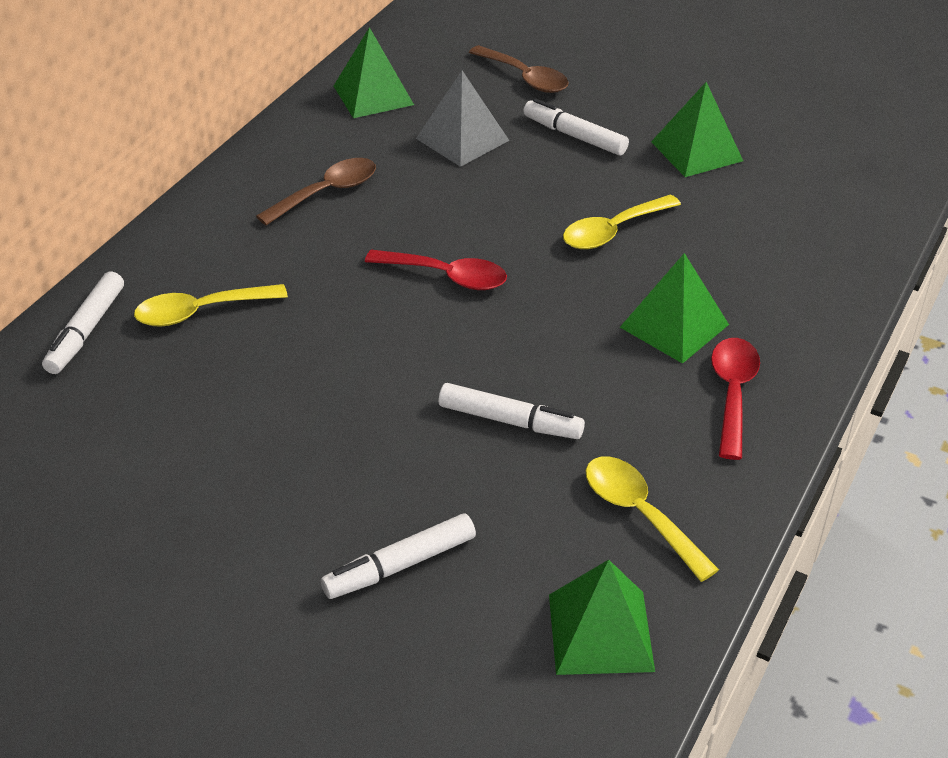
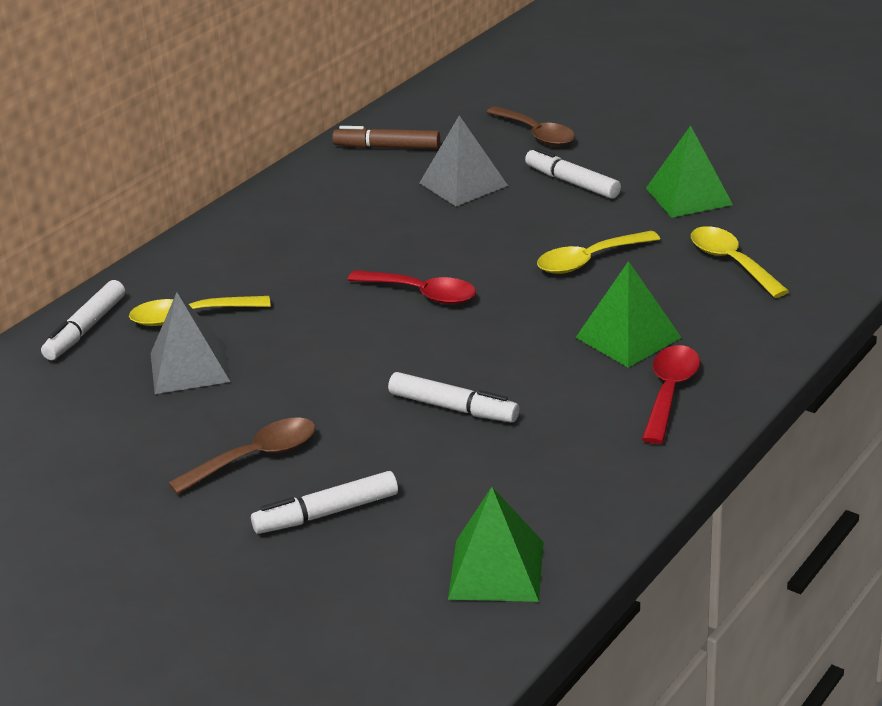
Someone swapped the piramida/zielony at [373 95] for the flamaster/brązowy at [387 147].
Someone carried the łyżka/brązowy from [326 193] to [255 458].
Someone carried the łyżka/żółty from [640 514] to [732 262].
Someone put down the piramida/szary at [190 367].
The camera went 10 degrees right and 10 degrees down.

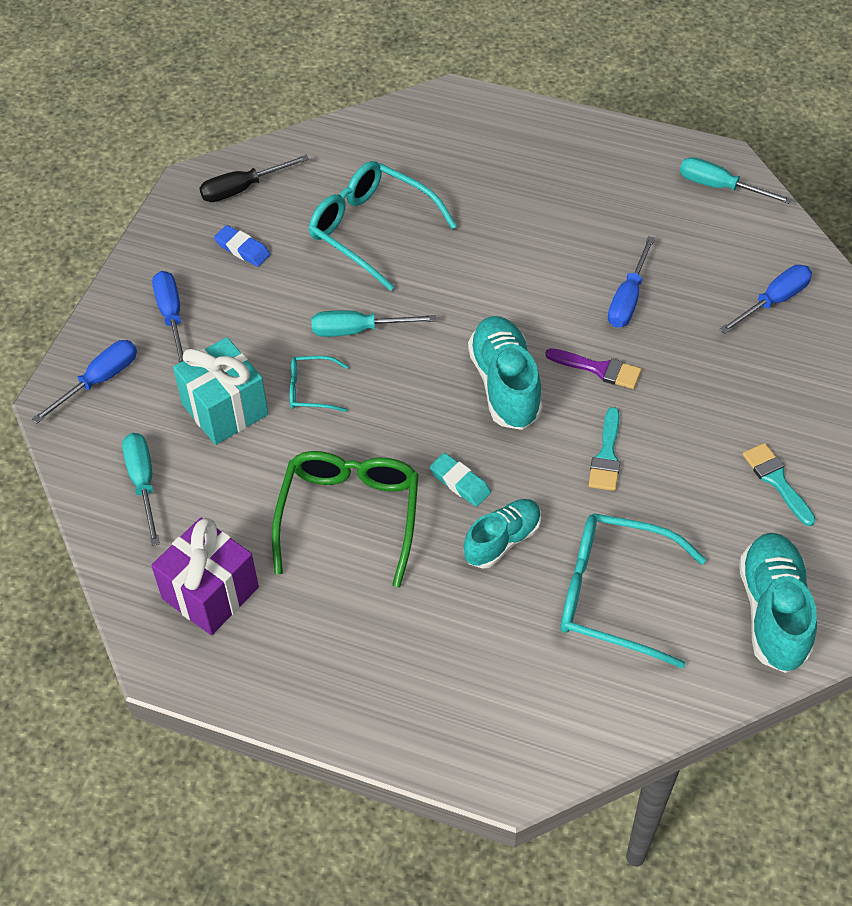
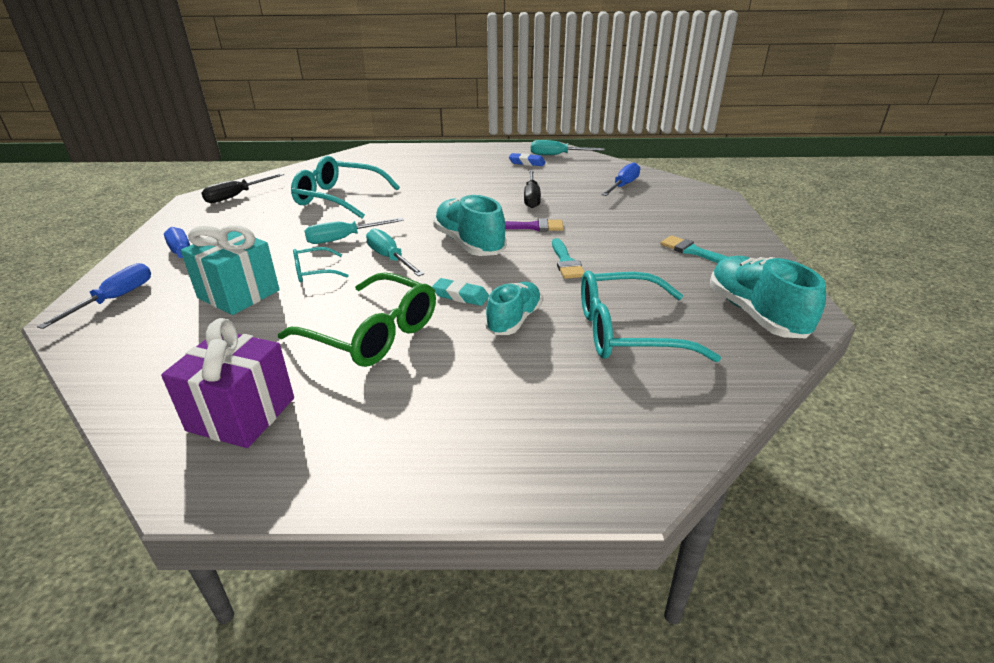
Someone carried the gumka do mazania/niebieski from [242 249] to [527 163].
Someone repainted the śrubokręt/niebieski at [628 298], which became the śrubokręt/czarny at [531 198].
Someone carried the śrubokręt/turkusowy from [143 483] to [390 258].
Someone rotated the okulary/zielony at [349 517] by 135 degrees clockwise.
The camera went 20 degrees left and 20 degrees down.

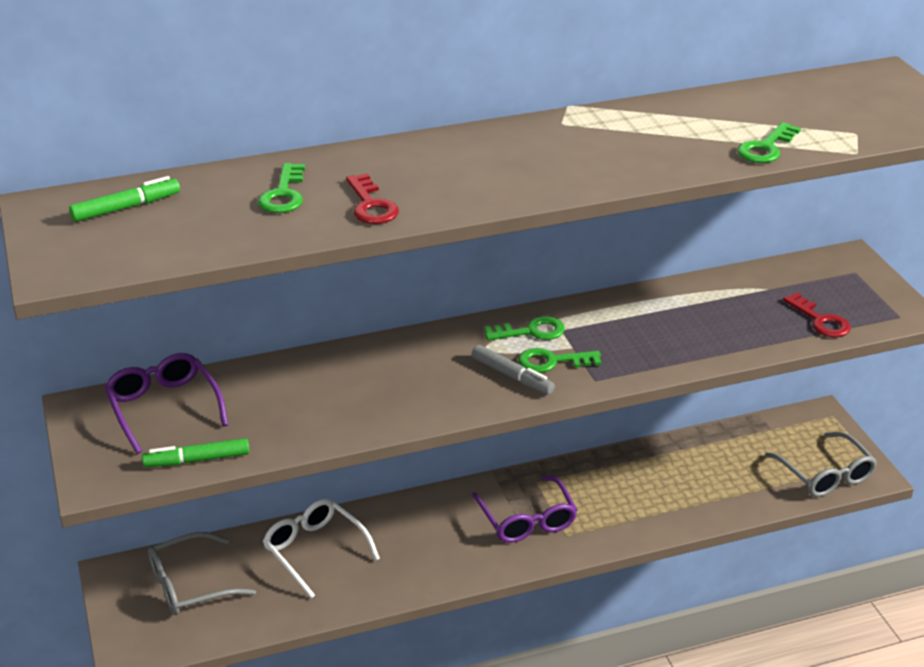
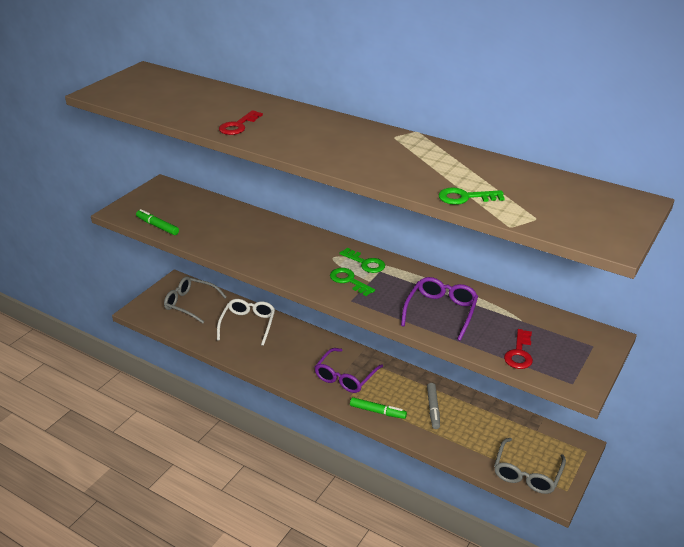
Someone took away the klucz/zielony at [283 194].
Someone carried the flamaster/zielony from [126 208] to [377 411].
Someone carried the flamaster/szary from [512 376] to [433 409].
Someone carried the okulary/fioletowy from [164 408] to [441 312].
The camera went 50 degrees right and 0 degrees up.

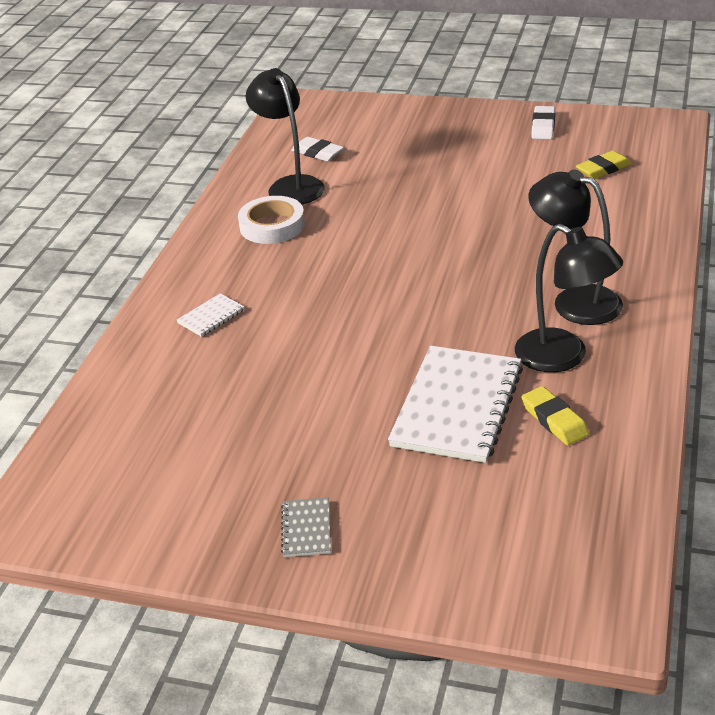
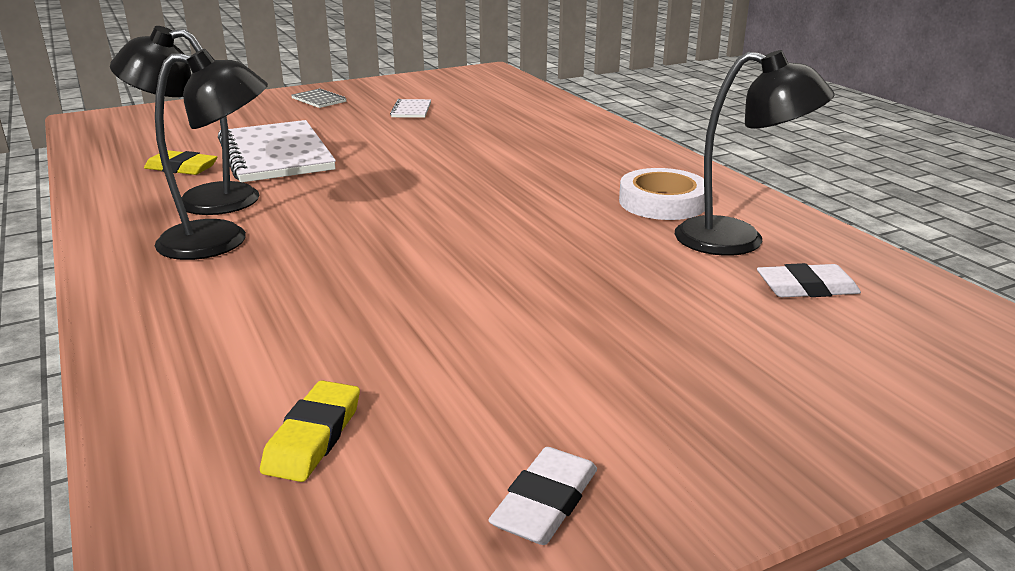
Someone rotated the gumka do mazania/biały at [543 126] by 60 degrees clockwise.
Someone carried the zeszyt/biały from [211 317] to [411 110].
The camera went 135 degrees right and 10 degrees down.

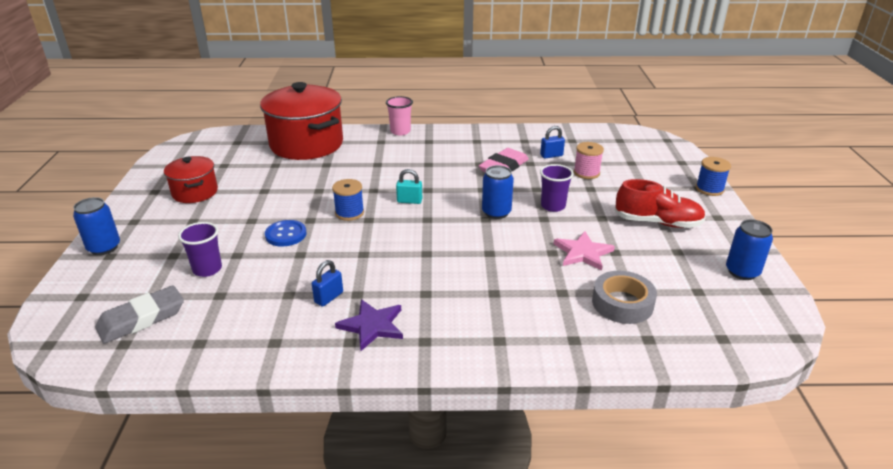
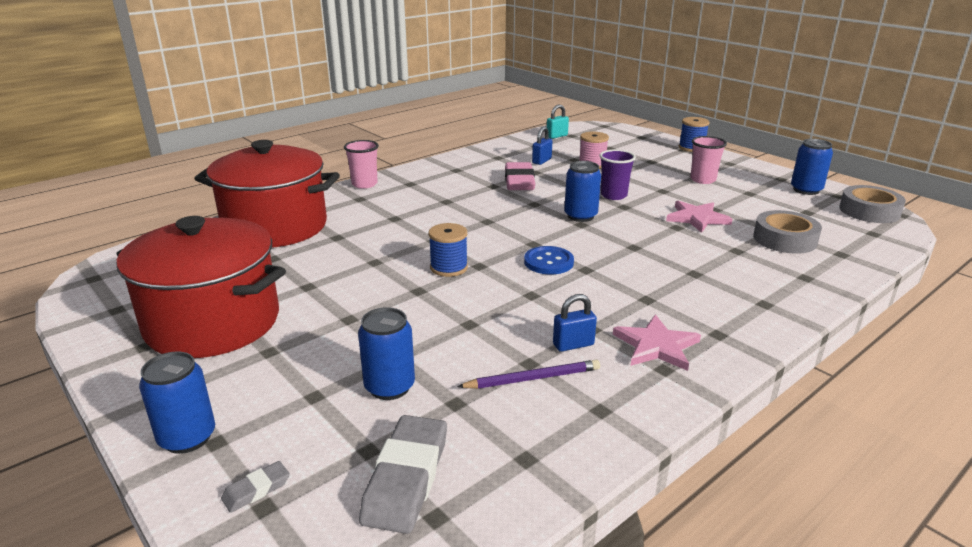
Someone scaled the garnek/czerwony at [195 192] by 1.86.
Someone carried the kłódka/turkusowy from [409 201] to [557 136].
Someone swapped the but/czerwony at [657 222] for the szklanka/różowy at [703 180].
Someone carried the guzik/niebieski from [286 234] to [548 262].
Someone swapped the szklanka/fioletowy at [207 269] for the puszka/niebieski at [389 387].
Someone rotated the kłódka/niebieski at [329 297] by 75 degrees clockwise.
Someone repainted the gwiazda/fioletowy at [372 326], which became the gwiazda/różowy at [656 346].
Someone put down the taśma klejąca/szary at [869 211].
Someone put down the ołówek/fioletowy at [532 378].
Someone put down the gumka do mazania/szary at [256 490].
The camera went 40 degrees left and 5 degrees down.

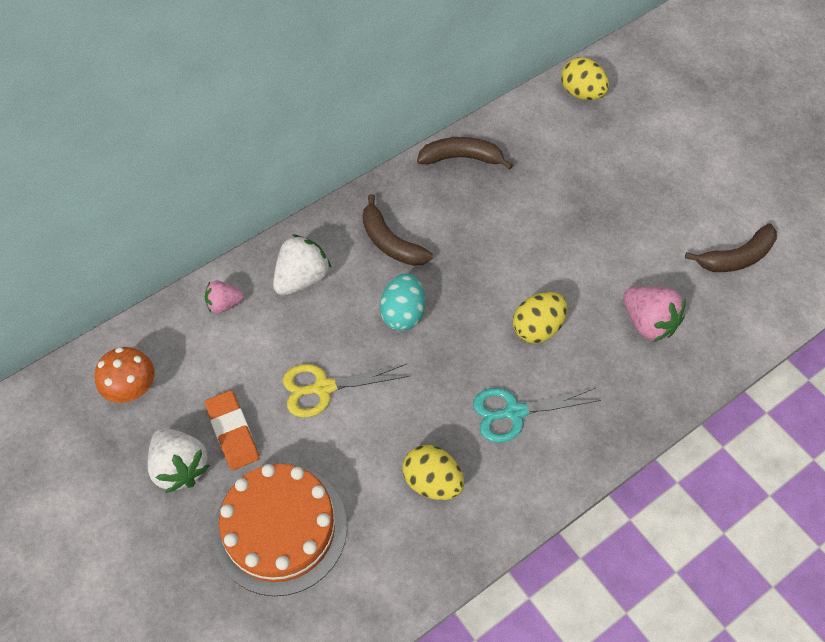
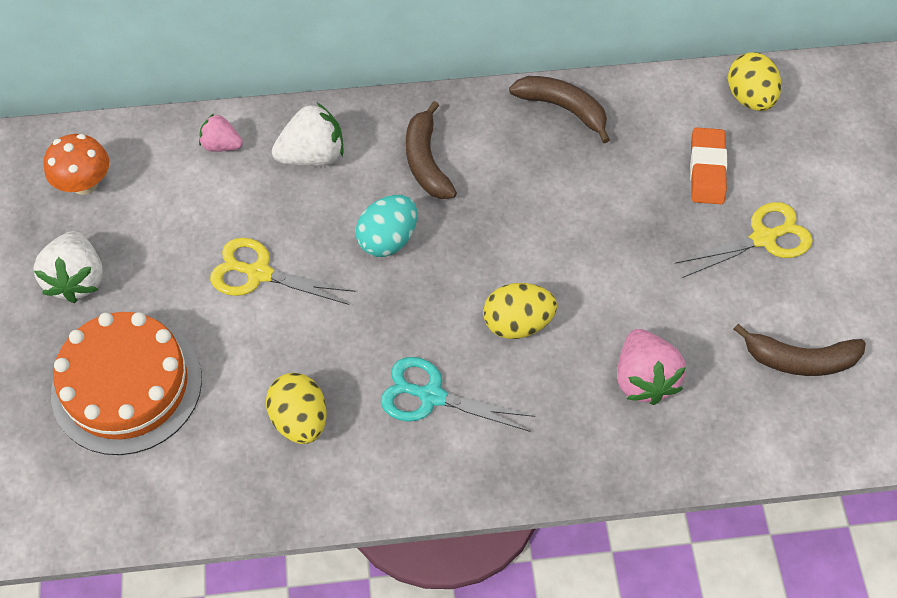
Someone carried the gumka do mazania/pomarańczowy from [232 432] to [707 169].
Someone put down the nożyczki/żółty at [763 238].
The camera went 30 degrees right and 0 degrees up.

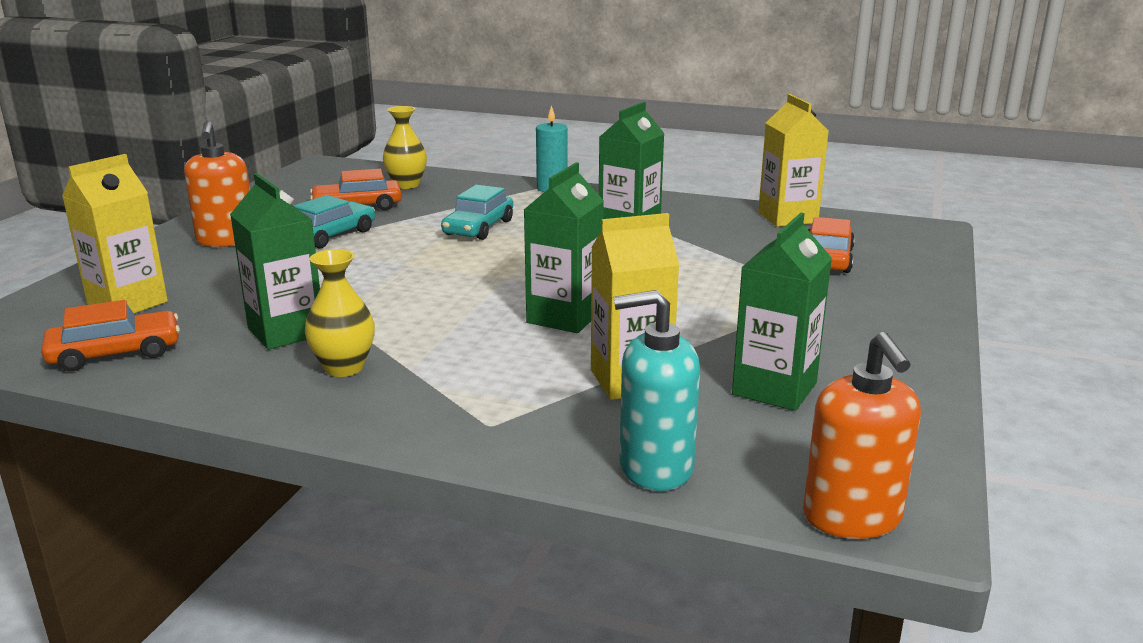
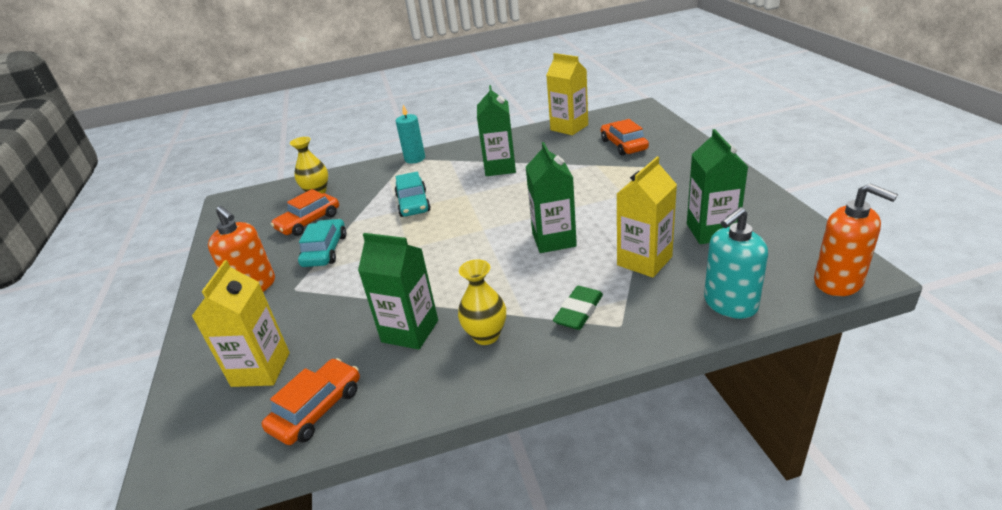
Someone put down the gumka do mazania/zielony at [578 311].
The camera went 30 degrees left and 10 degrees up.

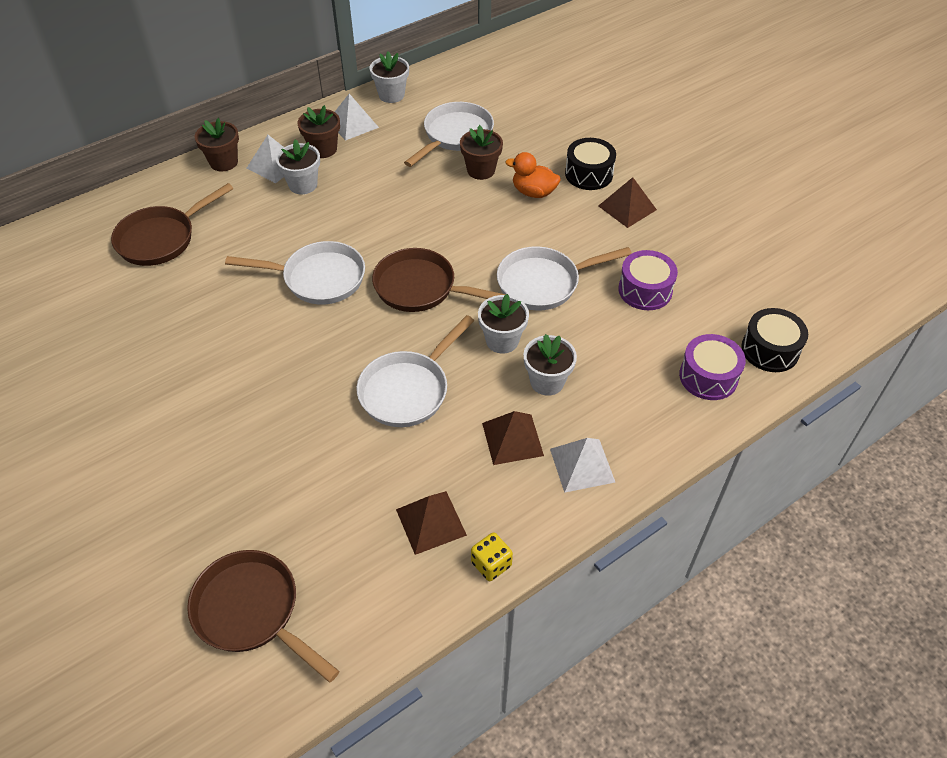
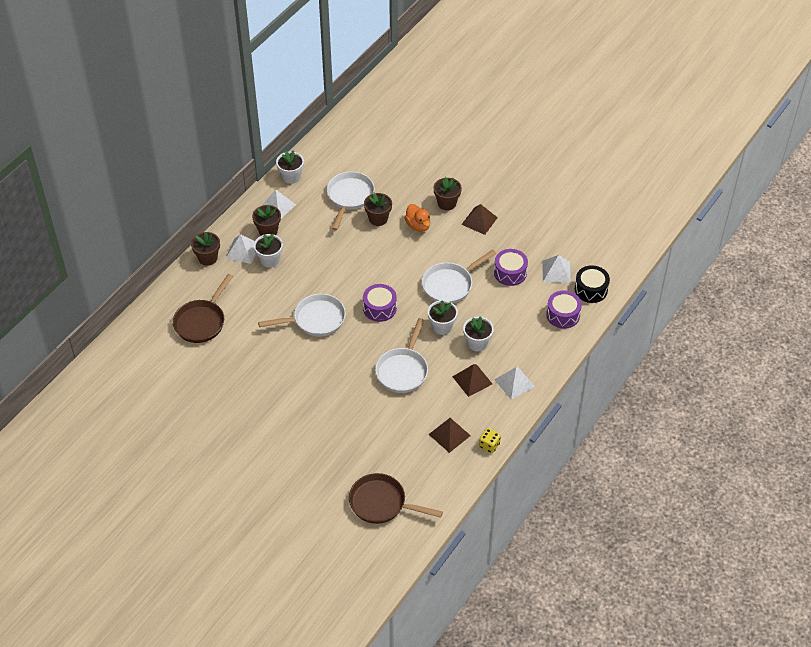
Someone swapped the bęben/czarny at [589 174] for the doniczka/brązowy at [447 203].
Someone rotated the kaczka/pomarańczowy at [533 192] by 120 degrees counterclockwise.
Someone swapped the patelnia/brązowy at [420 288] for the bęben/fioletowy at [379 308].
Someone put down the piramida/biały at [556 271].
The camera went 20 degrees left and 0 degrees up.

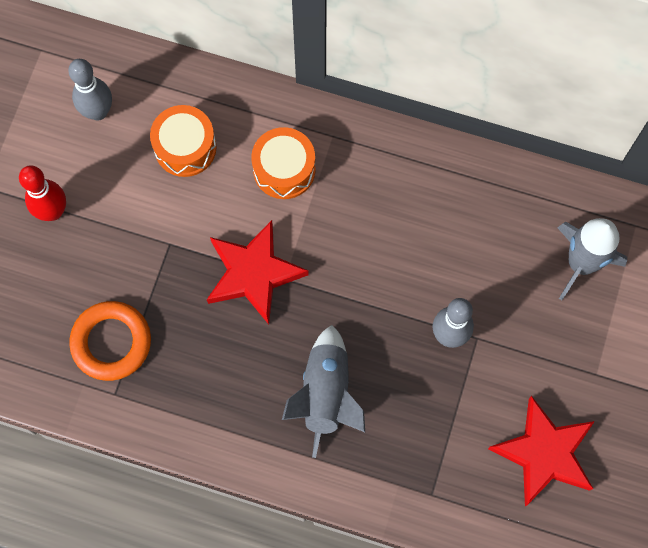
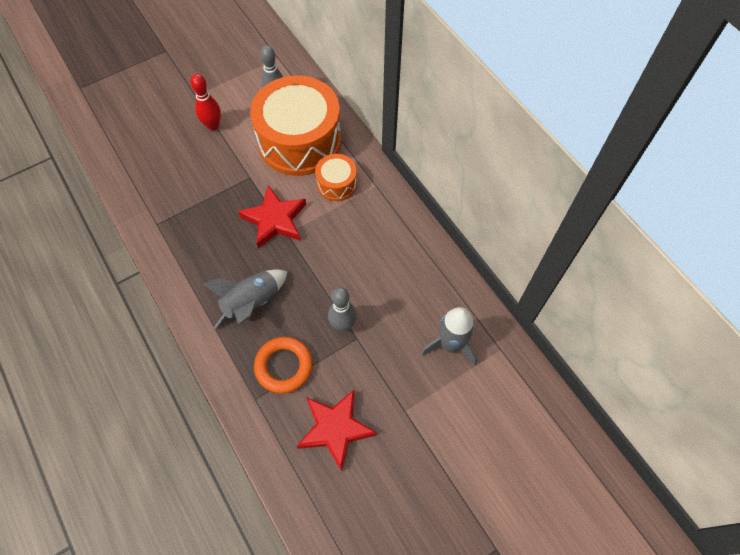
Someone scaled the bęben/pomarańczowy at [185 147] by 2.14.
Someone carried the pierścień/pomarańczowy from [111 342] to [284 366].
The camera went 40 degrees right and 10 degrees down.

